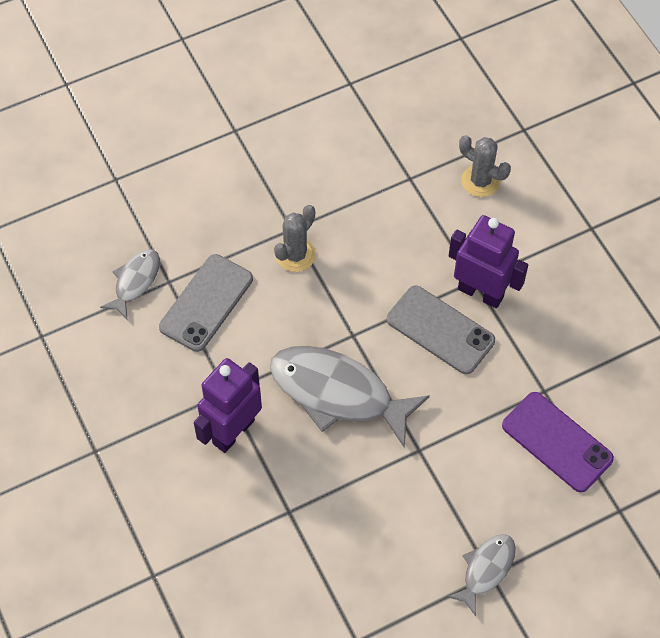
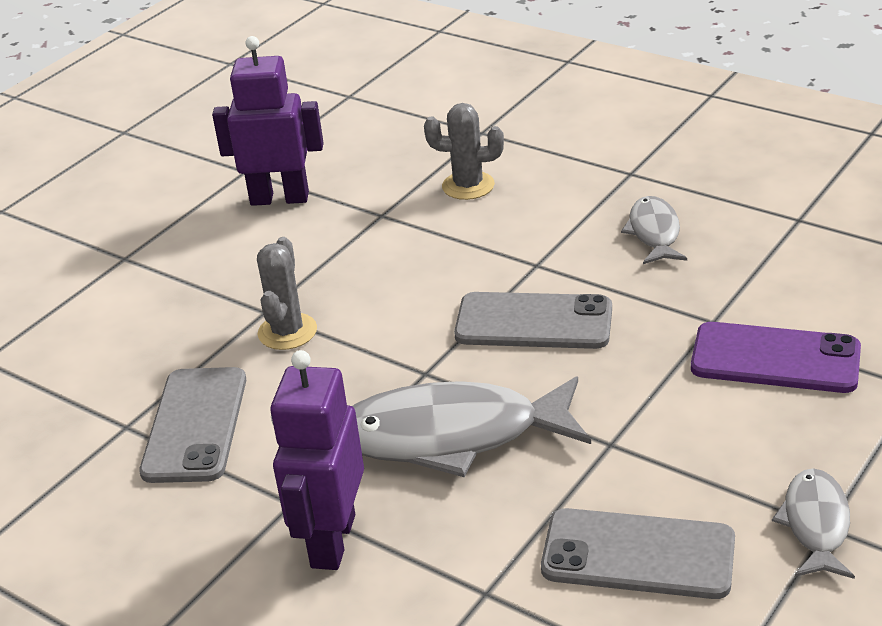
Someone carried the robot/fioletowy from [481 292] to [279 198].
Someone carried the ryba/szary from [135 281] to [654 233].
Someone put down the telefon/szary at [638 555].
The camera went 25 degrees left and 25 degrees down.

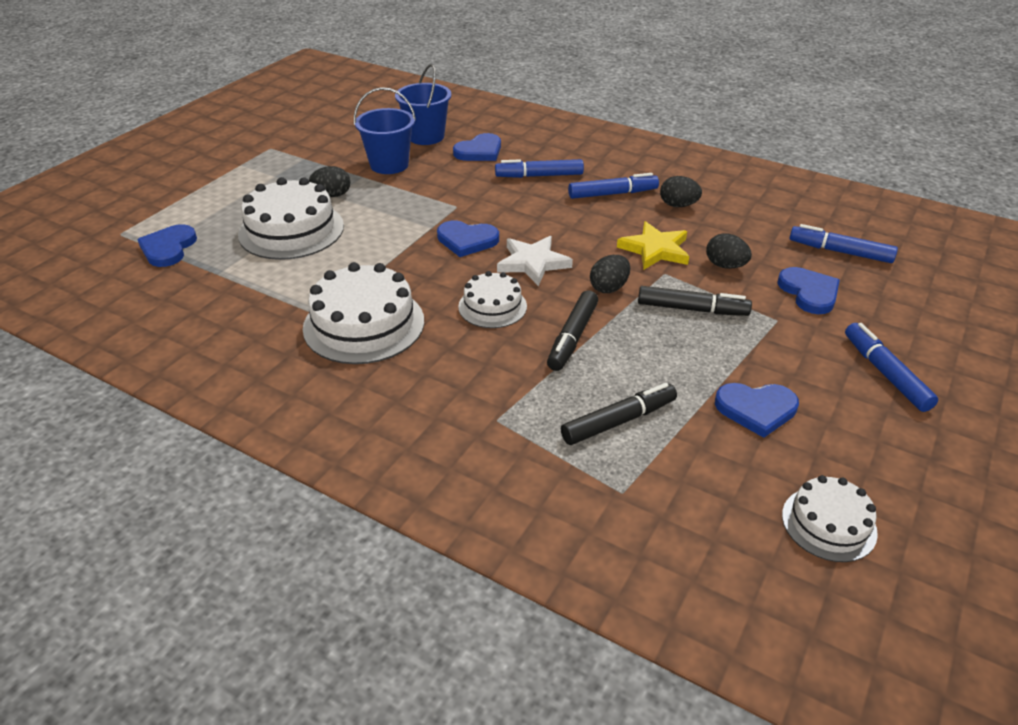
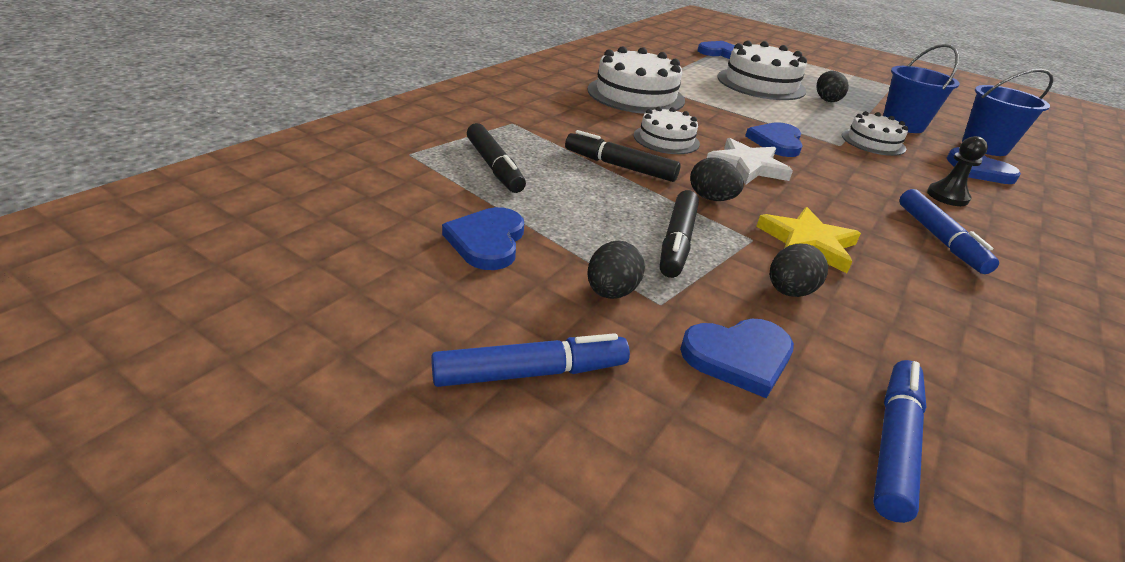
Someone swapped the flamaster/niebieski at [539 176] for the pionek/czarny at [947 196].
Someone carried the jajko/czarny from [678 205] to [611 292].
Someone carried the tort/biały from [828 523] to [873 142].
The camera went 90 degrees right and 5 degrees down.

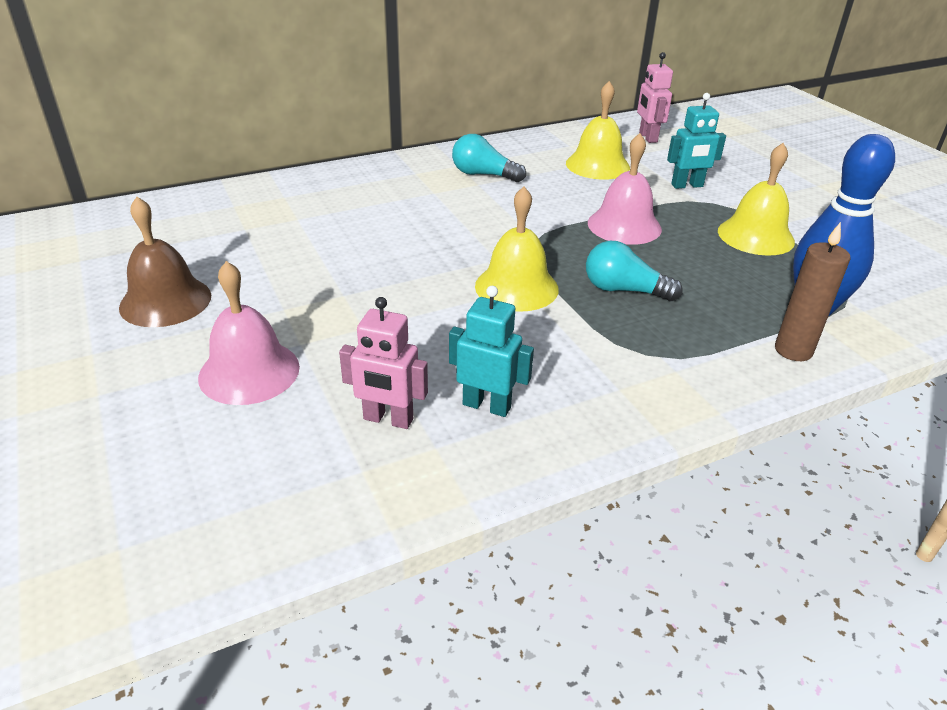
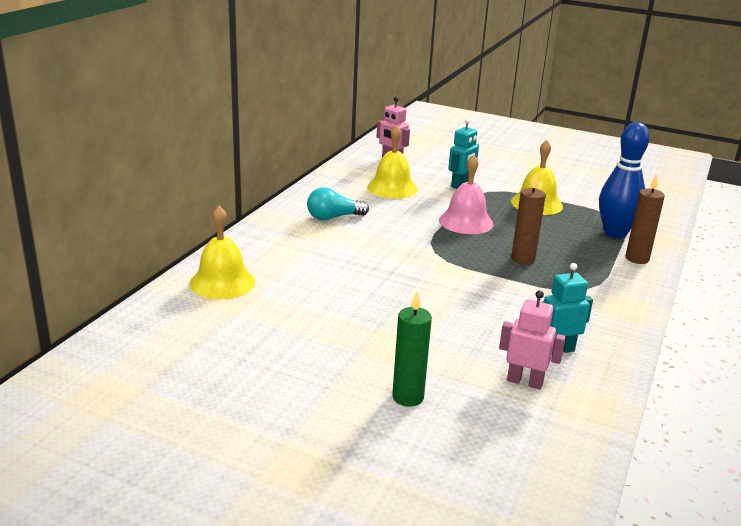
Someone carried the dzwonek/żółty from [516 287] to [222 282].
Someone took away the dzwonek/brązowy at [165 301].
Someone swapped the żarówka/turkusowy at [624 290] for the świeca/brązowy at [523 259].
Someone swapped the dzwonek/różowy at [249 372] for the świeca/zielony at [408 397].
Someone rotated the robot/różowy at [388 419] by 135 degrees counterclockwise.
The camera went 40 degrees left and 10 degrees down.

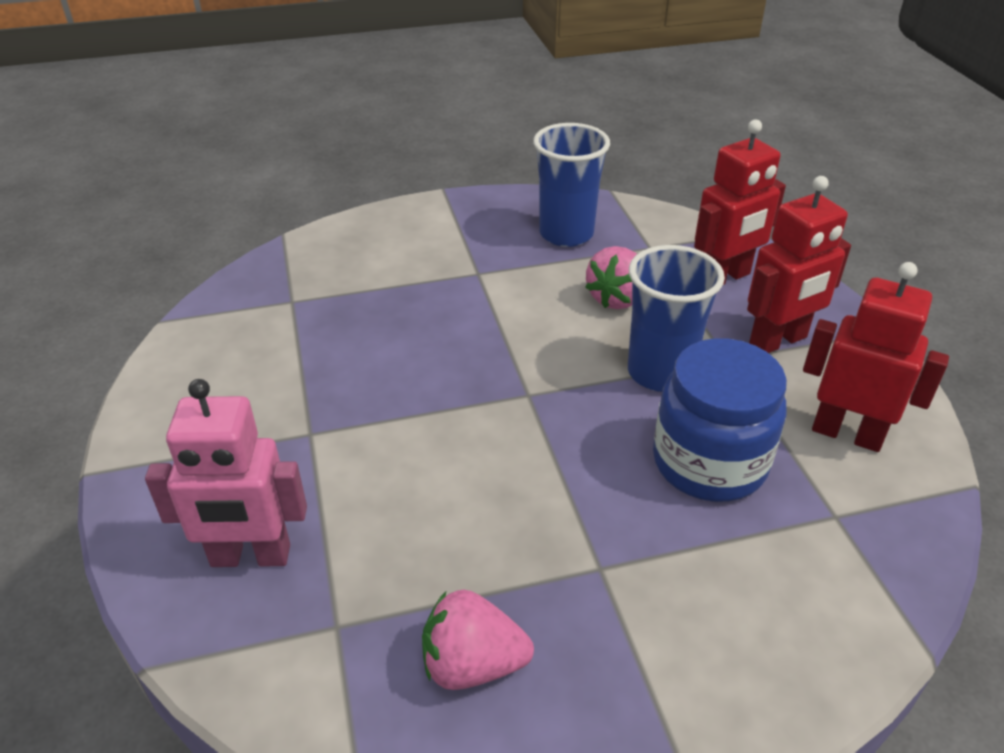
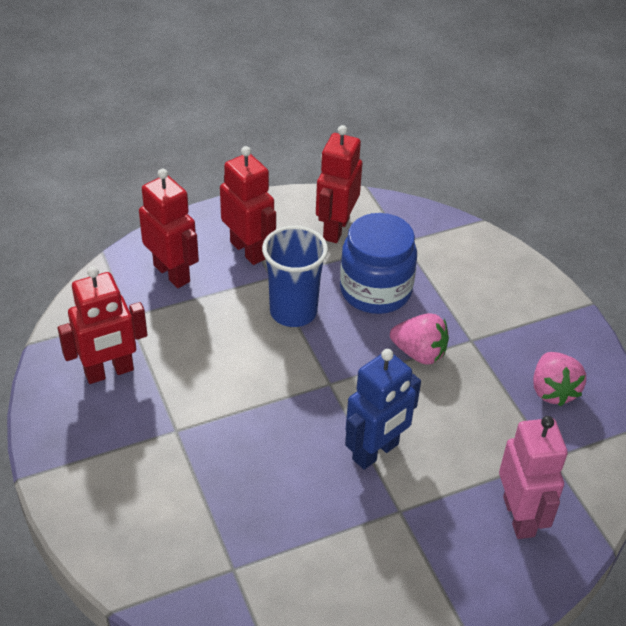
Someone swapped the szklanka/niebieski at [566 234] for the robot/czerwony at [109 372].
Someone carried the truskawka/różowy from [617 298] to [419 353].
Someone put down the robot/niebieski at [376 452].
The camera went 100 degrees left and 5 degrees up.

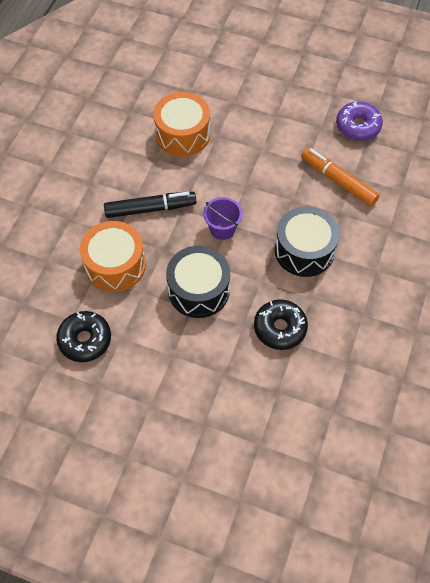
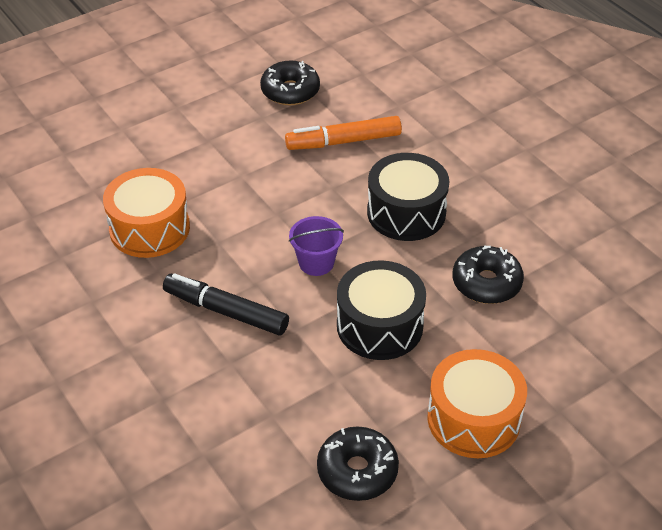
Someone repainted the donut/fioletowy at [358 126], which became the donut/czarny at [290 91].
Someone rotated the flamaster/czarny at [150 209] by 90 degrees counterclockwise.
Someone carried the bęben/pomarańczowy from [115 265] to [473 419].
The camera went 55 degrees left and 15 degrees down.

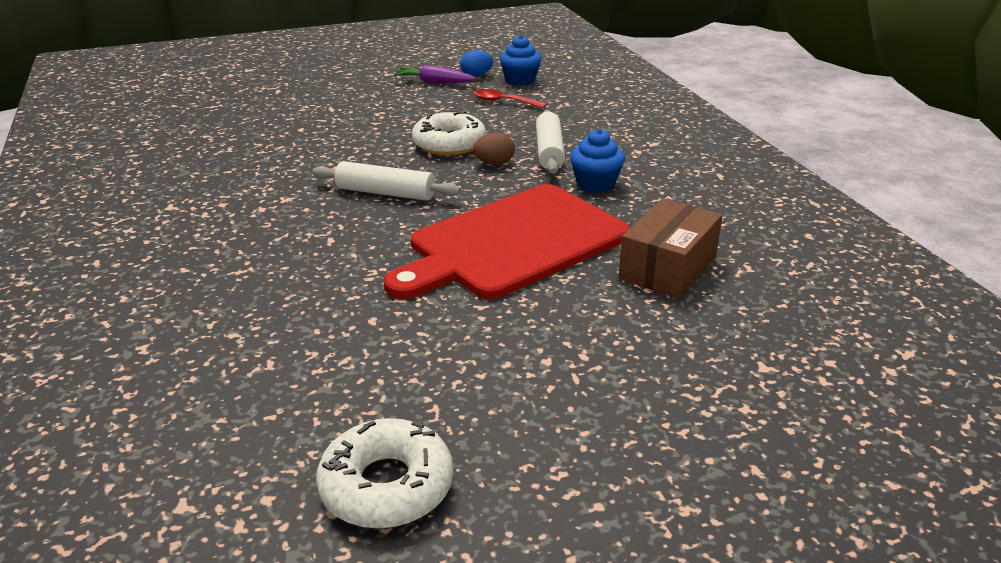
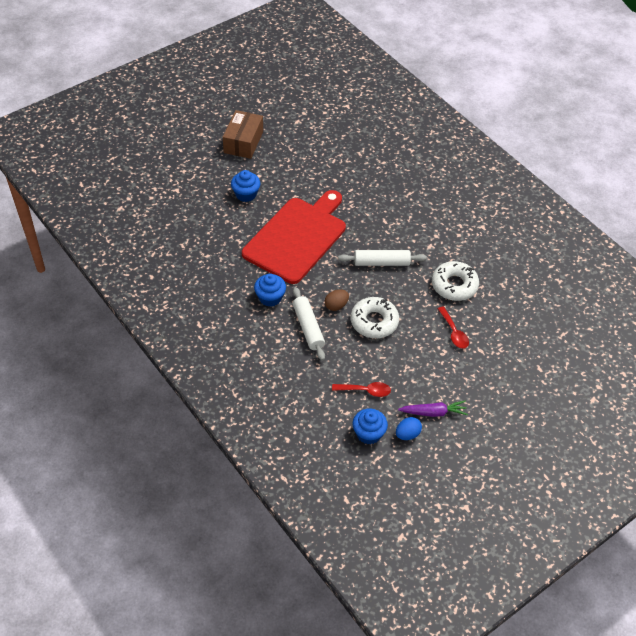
Someone carried the pudełko/brązowy from [668 267] to [243 142].
Someone carried the donut/biały from [387 486] to [454 285].
Someone put down the muffinka/niebieski at [246 194].
Someone put down the łyżka/czerwony at [454 332].
The camera went 160 degrees right and 20 degrees up.

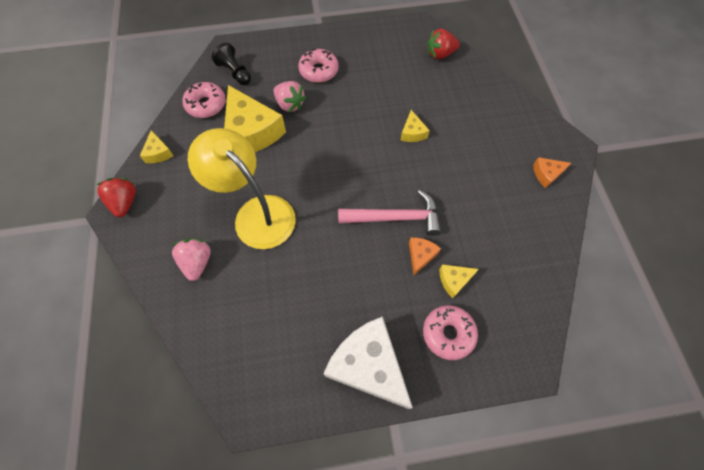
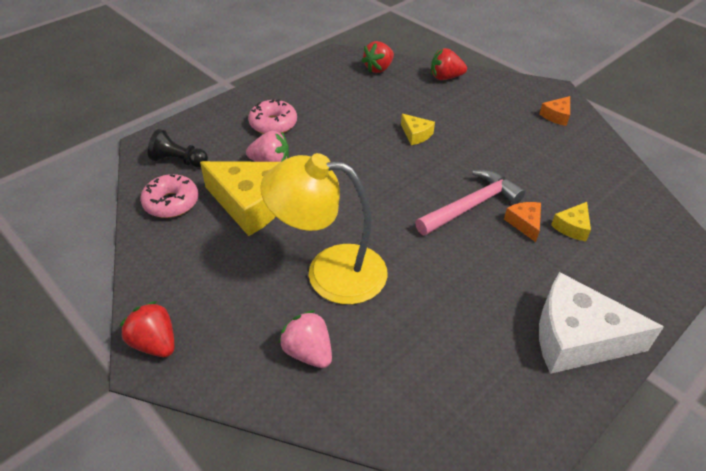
Someone took away the ser/żółty at [158 153].
Someone took away the donut/różowy at [448 333].
Someone put down the truskawka/czerwony at [445 77].
The camera went 35 degrees left and 20 degrees down.

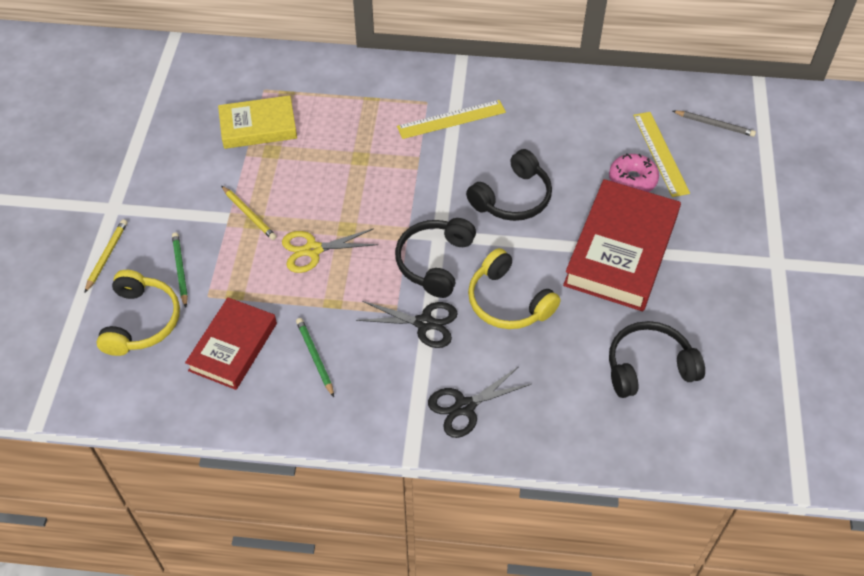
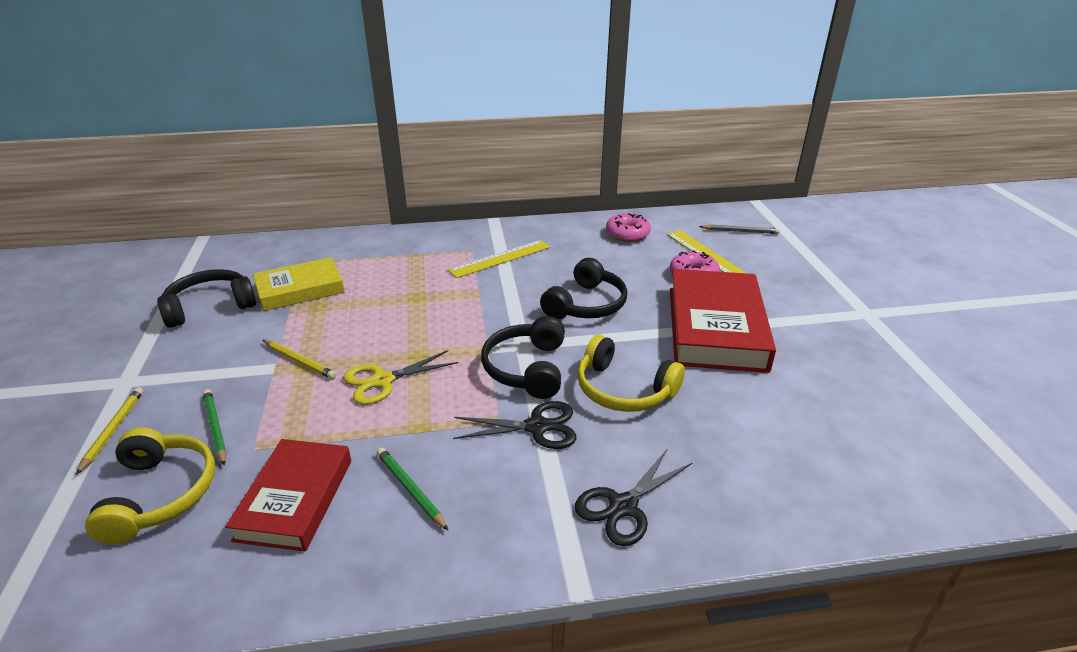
Someone carried the słuchawki/czarny from [648 367] to [210 307].
Someone put down the donut/różowy at [627 234].
The camera went 15 degrees left and 20 degrees down.

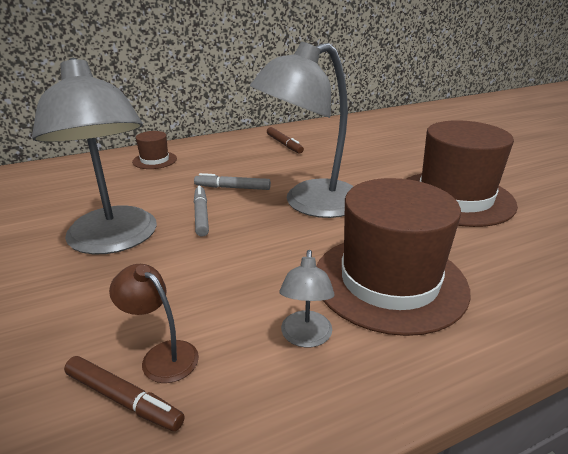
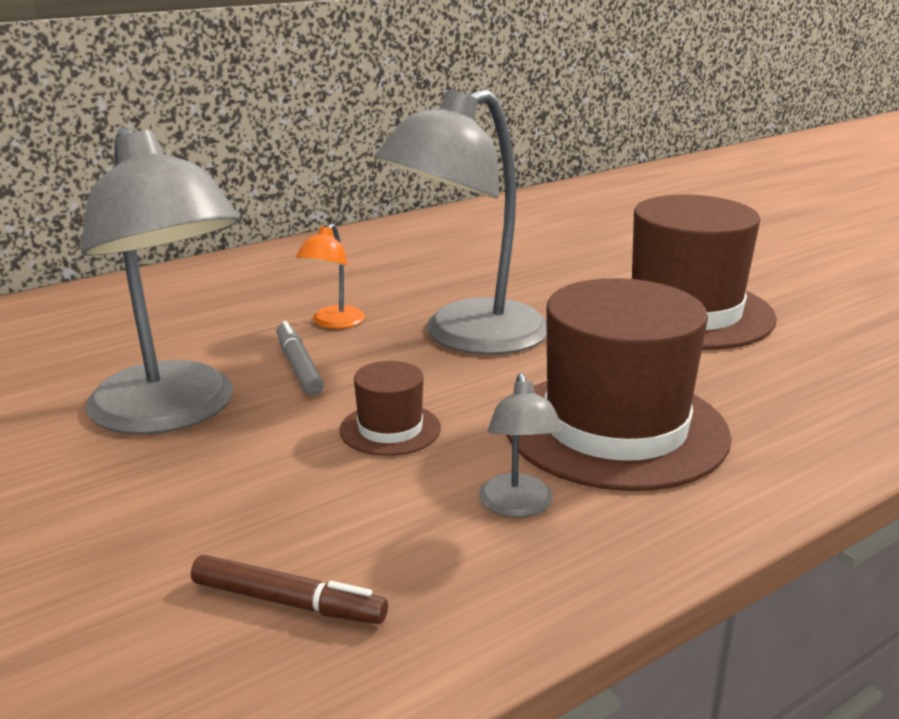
Someone took away the flamaster/brązowy at [284 144].
Someone carried the kapelusz/brązowy from [154 160] to [390 429].
Someone swapped the flamaster/szary at [232 188] for the lampka/pomarańczowy at [333 323].
Someone took away the lampka/brązowy at [162 355].
The camera went 10 degrees left and 5 degrees down.

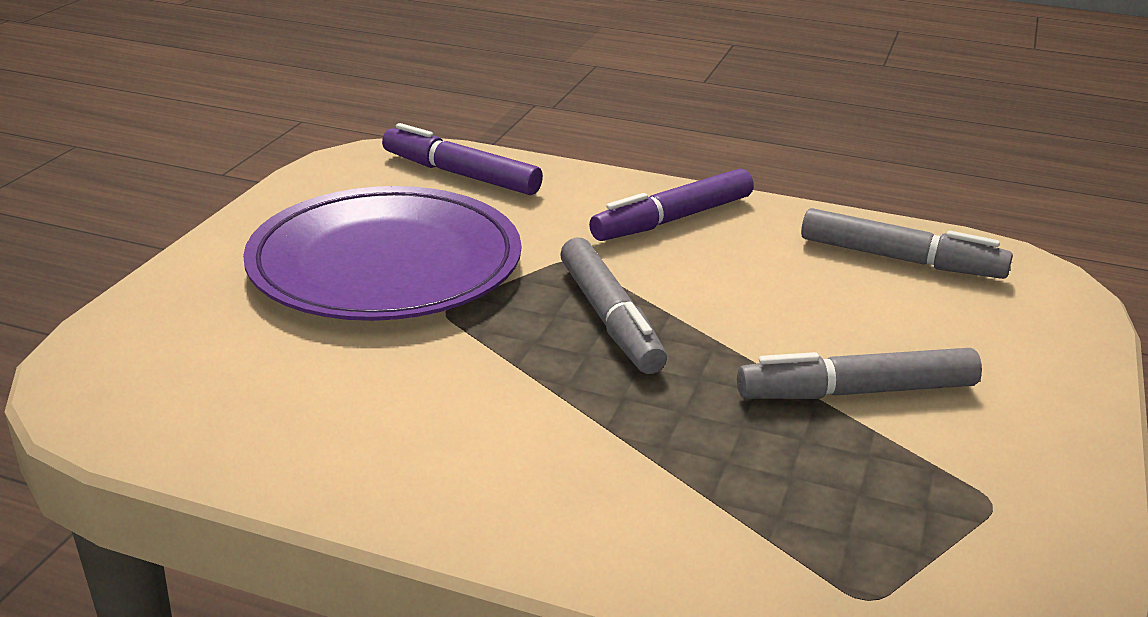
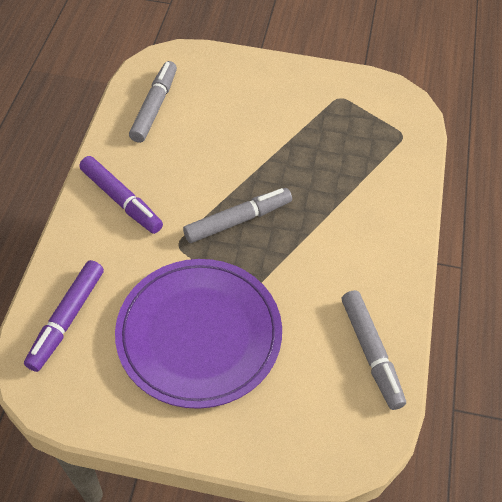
Someone carried the flamaster/szary from [856 392] to [371 353].
The camera went 100 degrees left and 25 degrees up.

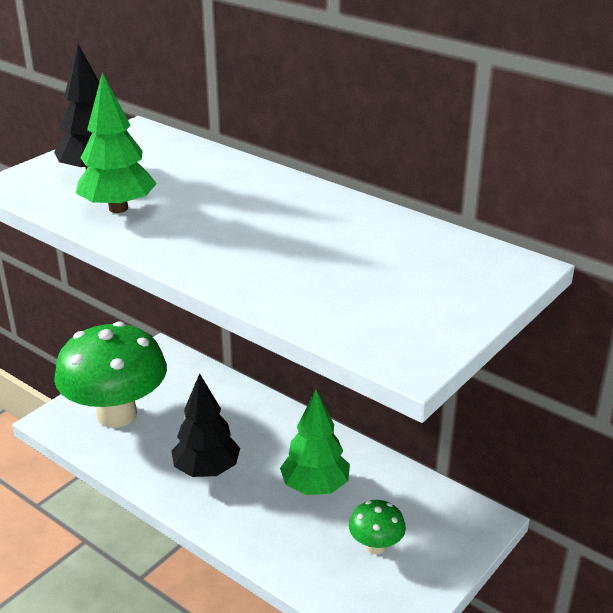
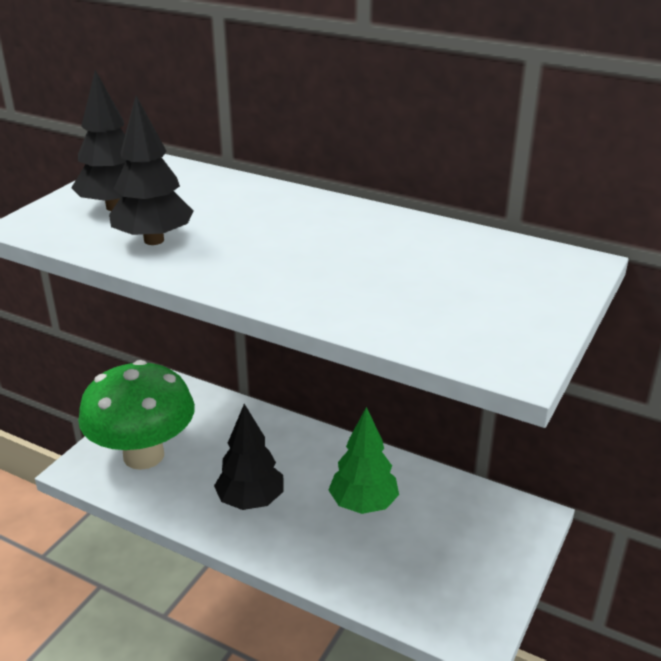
Someone repainted the drzewko/zielony at [118 208], which became the drzewko/czarny at [153 240].
Someone took away the grzyb/zielony at [376 546].
The camera went 10 degrees left and 0 degrees up.

